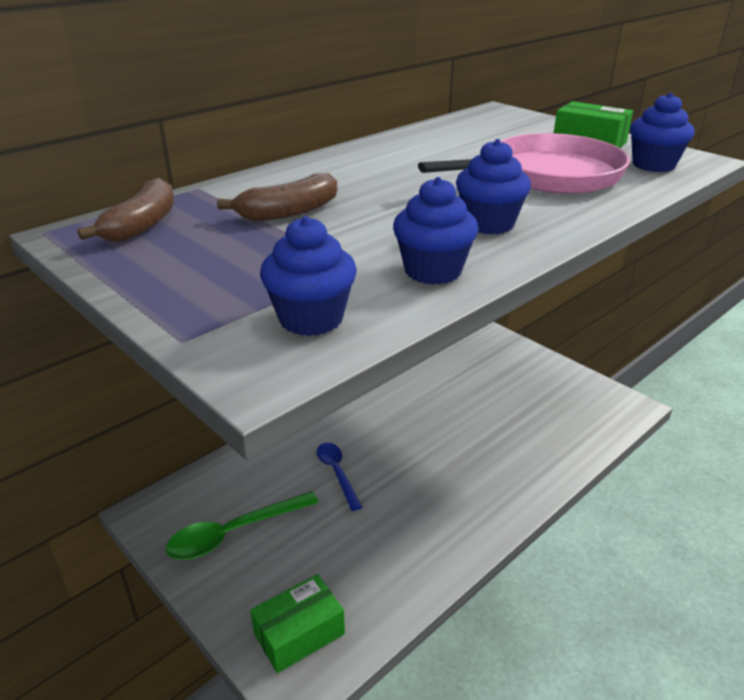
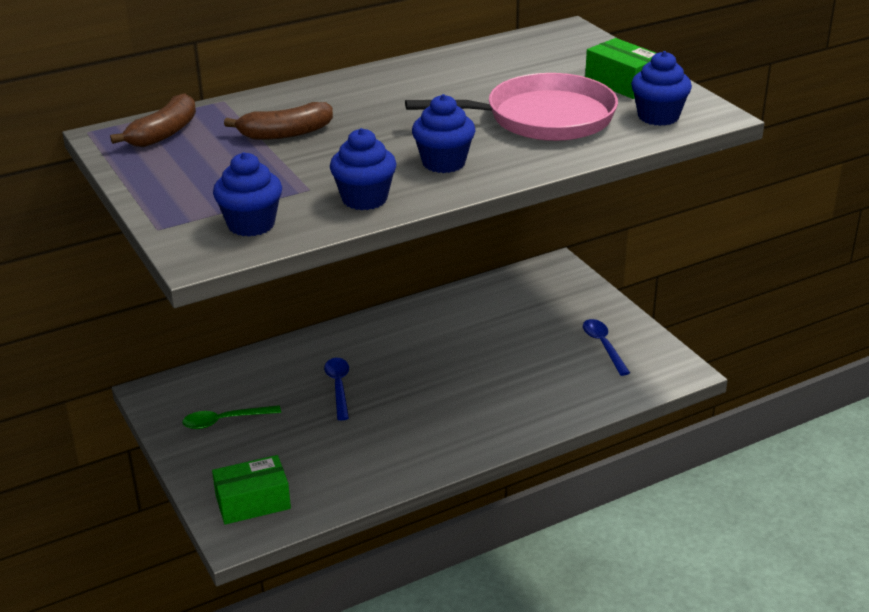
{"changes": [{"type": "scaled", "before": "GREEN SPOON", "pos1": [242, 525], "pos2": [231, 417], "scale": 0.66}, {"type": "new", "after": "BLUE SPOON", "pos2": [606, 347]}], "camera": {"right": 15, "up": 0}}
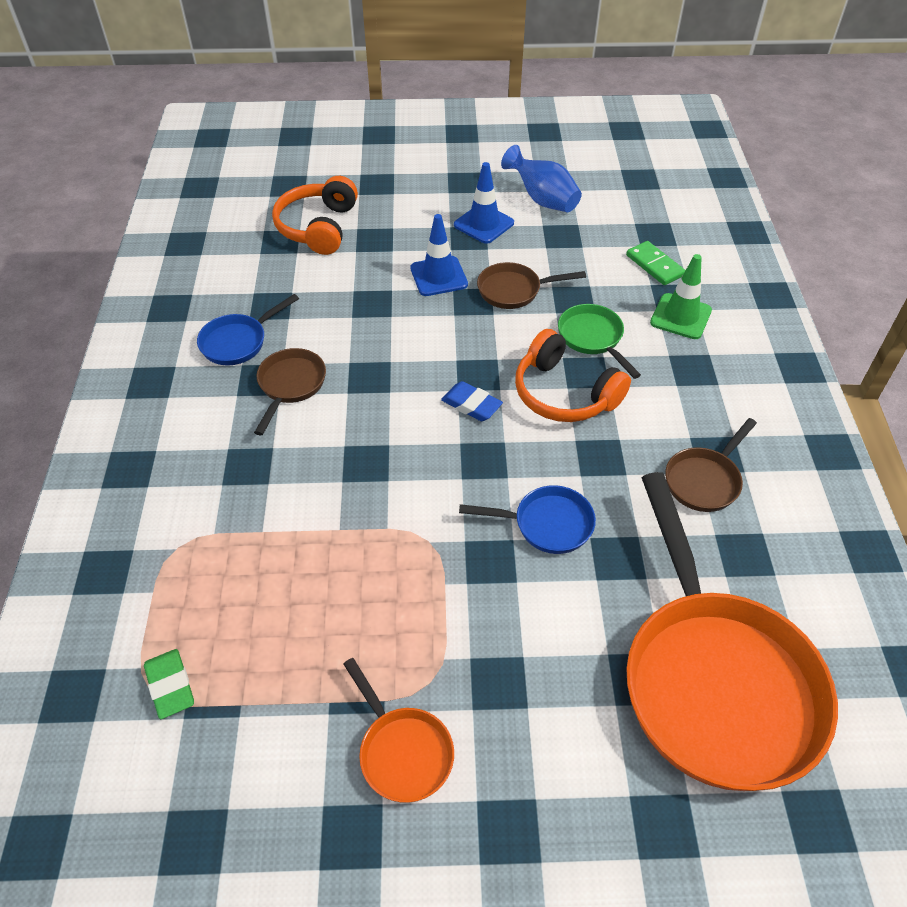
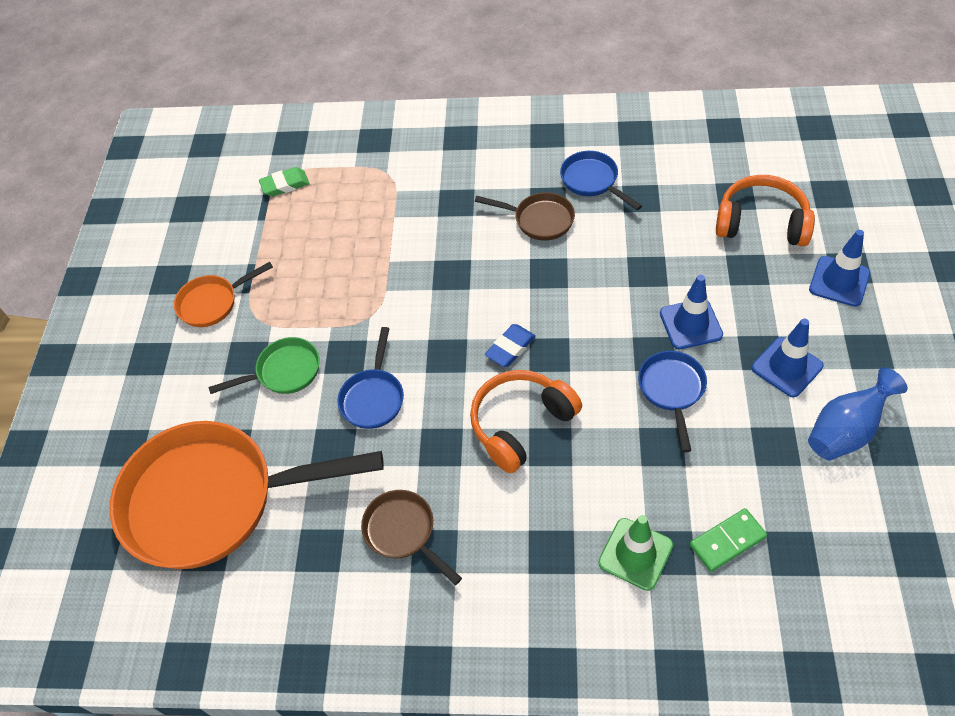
{"changes": [{"type": "shifted", "before": "GREEN PAN", "pos1": [599, 341], "pos2": [264, 365]}, {"type": "repainted", "before": "BROWN PAN", "after": "BLUE PAN", "pos1": [531, 285], "pos2": [672, 401]}, {"type": "new", "after": "BLUE TRAFFIC CONE", "pos2": [839, 268]}], "camera": {"right": 100, "up": 5}}
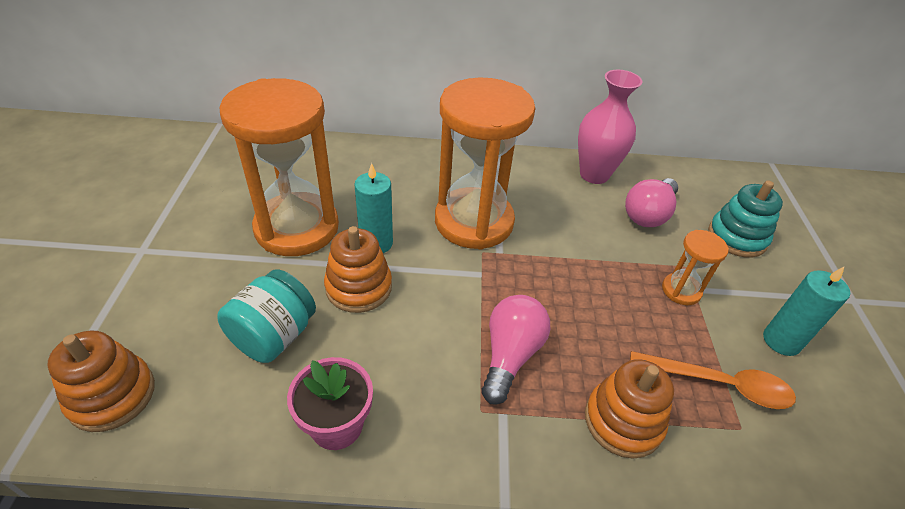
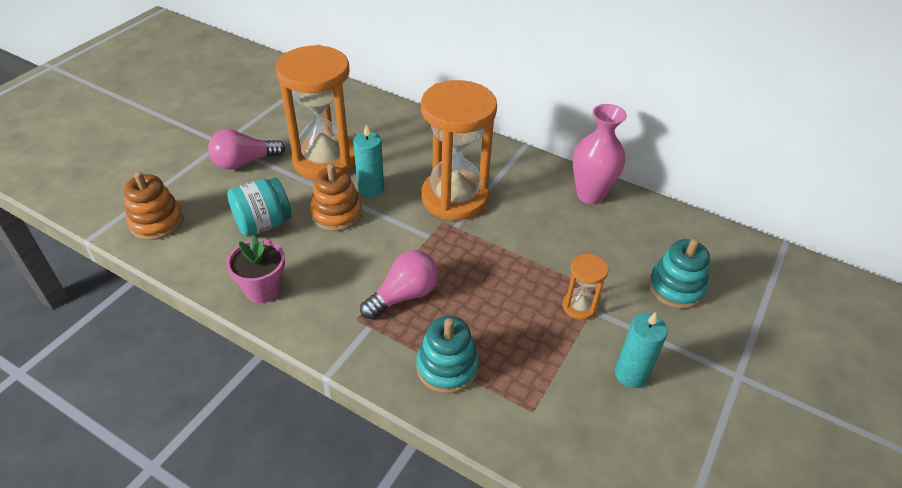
{"changes": [{"type": "shifted", "before": "PINK LIGHT BULB", "pos1": [651, 202], "pos2": [246, 149]}, {"type": "repainted", "before": "ORANGE STACKING TOY", "after": "TURQUOISE STACKING TOY", "pos1": [629, 409], "pos2": [447, 355]}, {"type": "gone", "before": "ORANGE SPOON", "pos1": [713, 380]}], "camera": {"right": 30, "up": 0}}
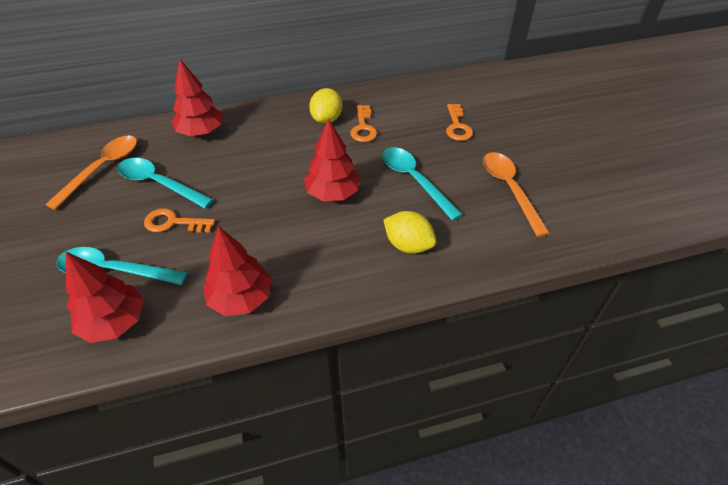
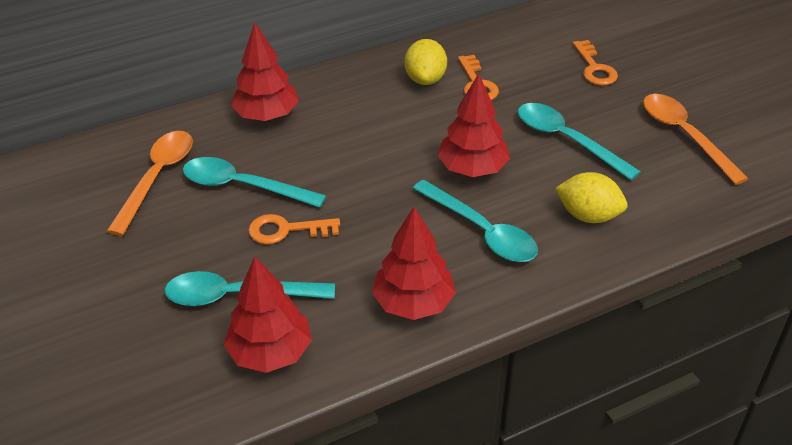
{"changes": [{"type": "new", "after": "TURQUOISE SPOON", "pos2": [475, 221]}], "camera": {"right": -10, "up": -5}}
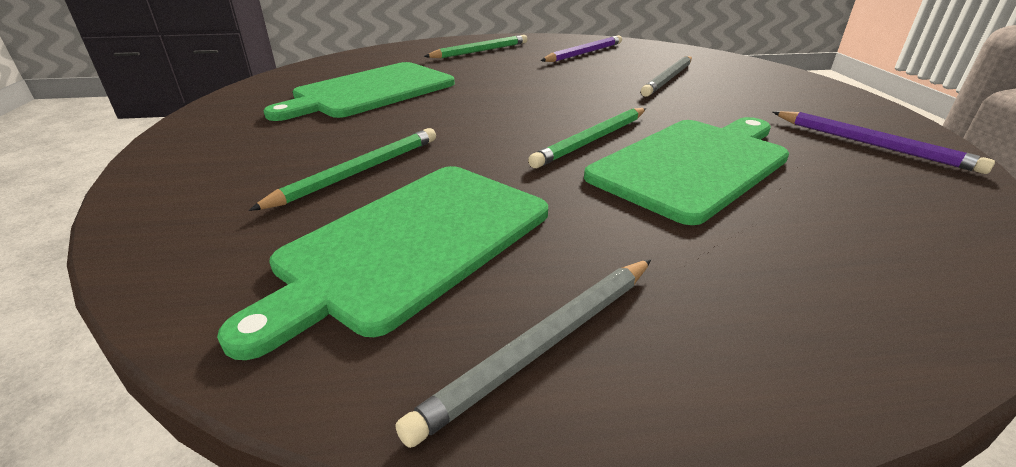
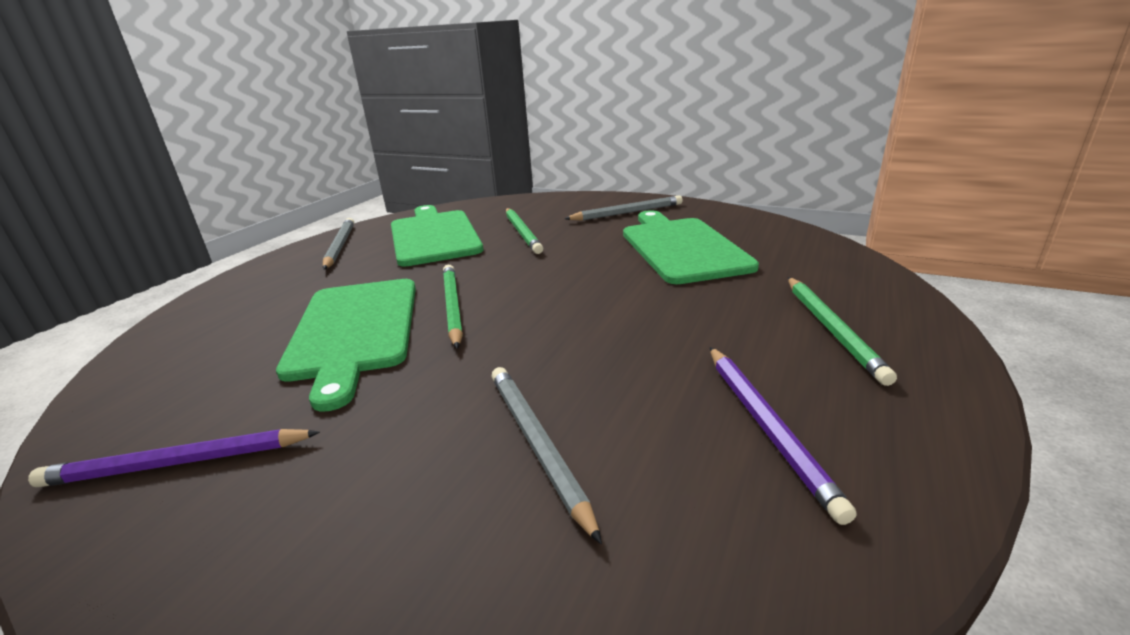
{"changes": [{"type": "new", "after": "GREY PENCIL", "pos2": [623, 208]}], "camera": {"right": 125, "up": -5}}
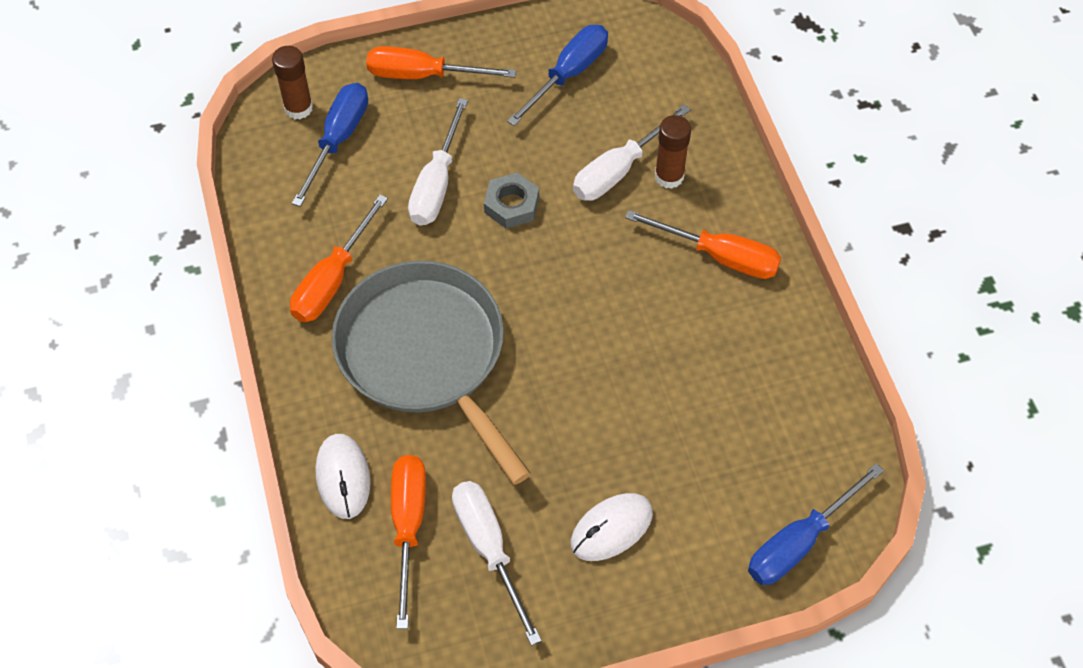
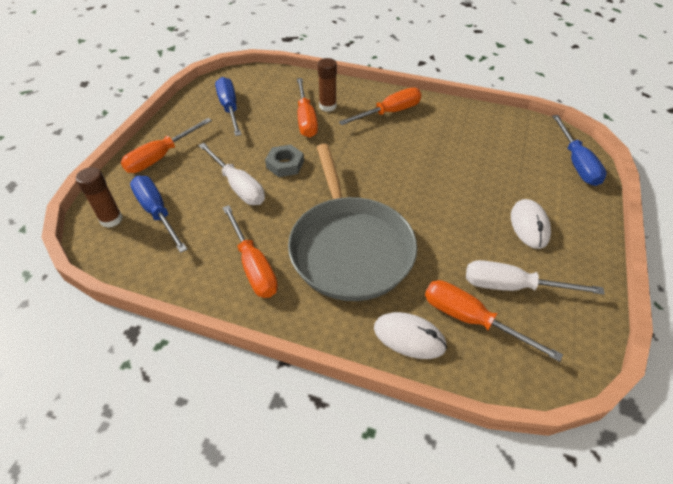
{"changes": [{"type": "rotated", "before": "GREY PAN", "pos1": [431, 373], "pos2": [352, 222], "turn": -105}, {"type": "repainted", "before": "WHITE SCREWDRIVER", "after": "ORANGE SCREWDRIVER", "pos1": [632, 152], "pos2": [307, 108]}], "camera": {"right": -55, "up": -10}}
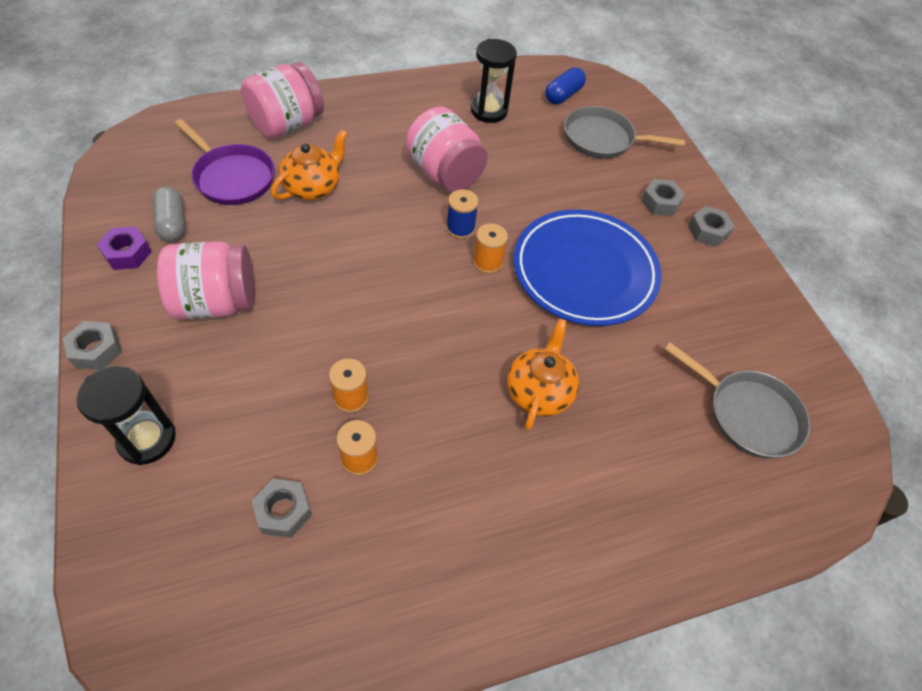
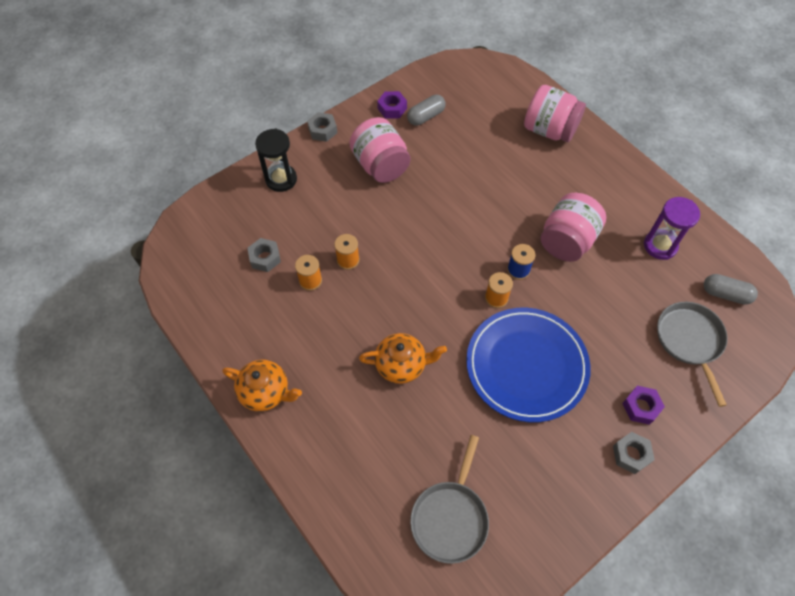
{"changes": [{"type": "shifted", "before": "ORANGE TEAPOT", "pos1": [309, 165], "pos2": [262, 386]}, {"type": "repainted", "before": "GREY NUT", "after": "PURPLE NUT", "pos1": [663, 197], "pos2": [643, 405]}, {"type": "repainted", "before": "BLACK HOURGLASS", "after": "PURPLE HOURGLASS", "pos1": [494, 81], "pos2": [672, 228]}, {"type": "repainted", "before": "BLUE CAPSULE", "after": "GREY CAPSULE", "pos1": [565, 85], "pos2": [731, 289]}, {"type": "gone", "before": "PURPLE PAN", "pos1": [225, 162]}], "camera": {"right": 75, "up": 5}}
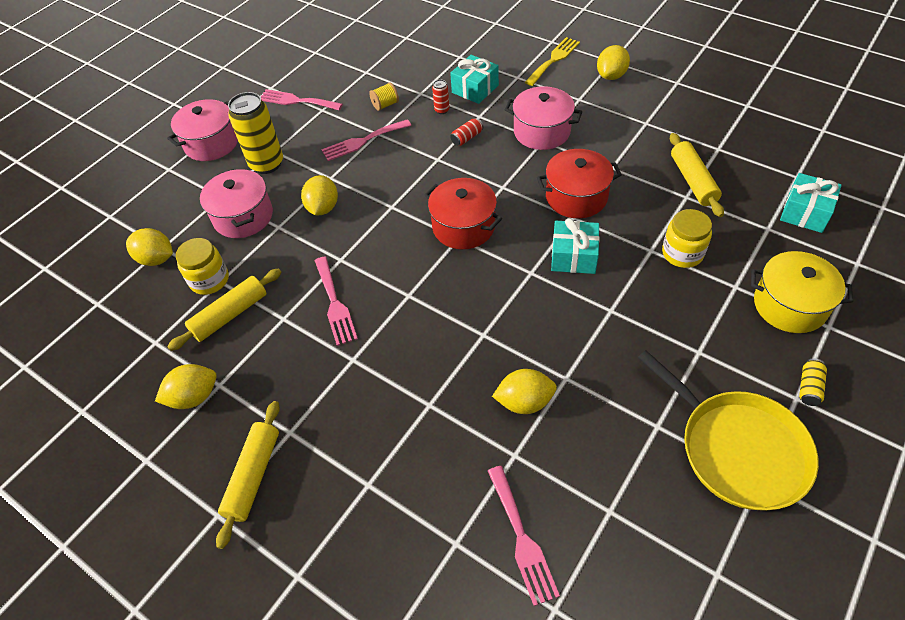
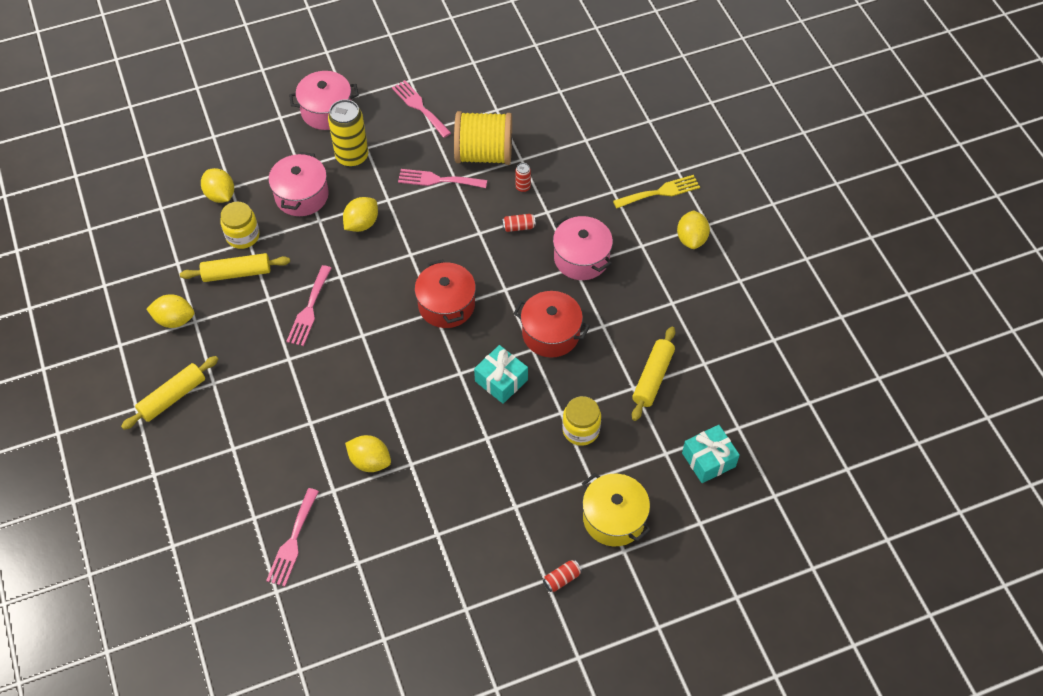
{"changes": [{"type": "scaled", "before": "YELLOW SPOOL", "pos1": [384, 97], "pos2": [483, 138], "scale": 2.49}, {"type": "repainted", "before": "YELLOW CAN", "after": "RED CAN", "pos1": [813, 382], "pos2": [562, 576]}, {"type": "rotated", "before": "YELLOW LEMON", "pos1": [613, 62], "pos2": [693, 229], "turn": -60}, {"type": "gone", "before": "TURQUOISE GIFT", "pos1": [474, 79]}, {"type": "gone", "before": "YELLOW PAN", "pos1": [728, 430]}], "camera": {"right": 30, "up": 5}}
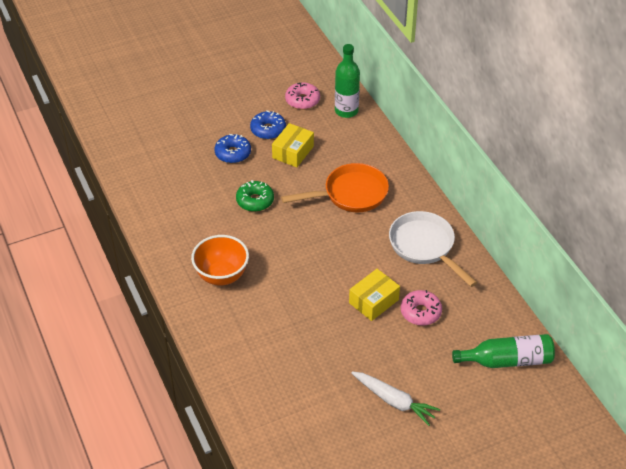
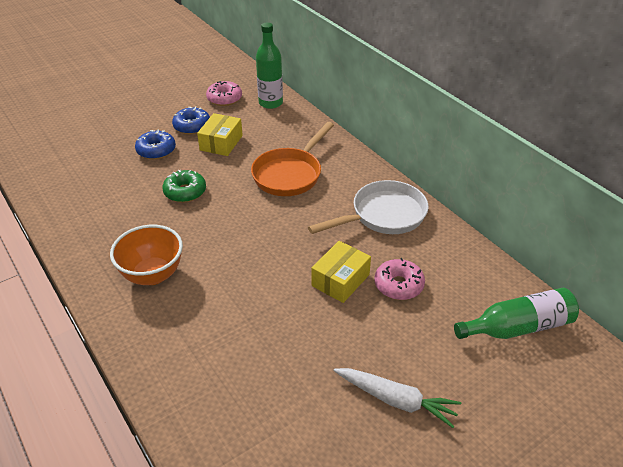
{"changes": [{"type": "rotated", "before": "ORANGE PAN", "pos1": [335, 187], "pos2": [292, 159], "turn": 150}, {"type": "rotated", "before": "WHITE PAN", "pos1": [433, 249], "pos2": [368, 207], "turn": 105}], "camera": {"right": -10, "up": -5}}
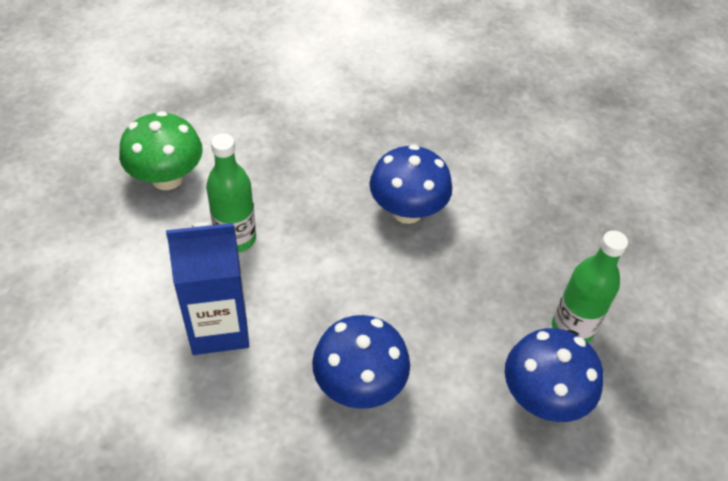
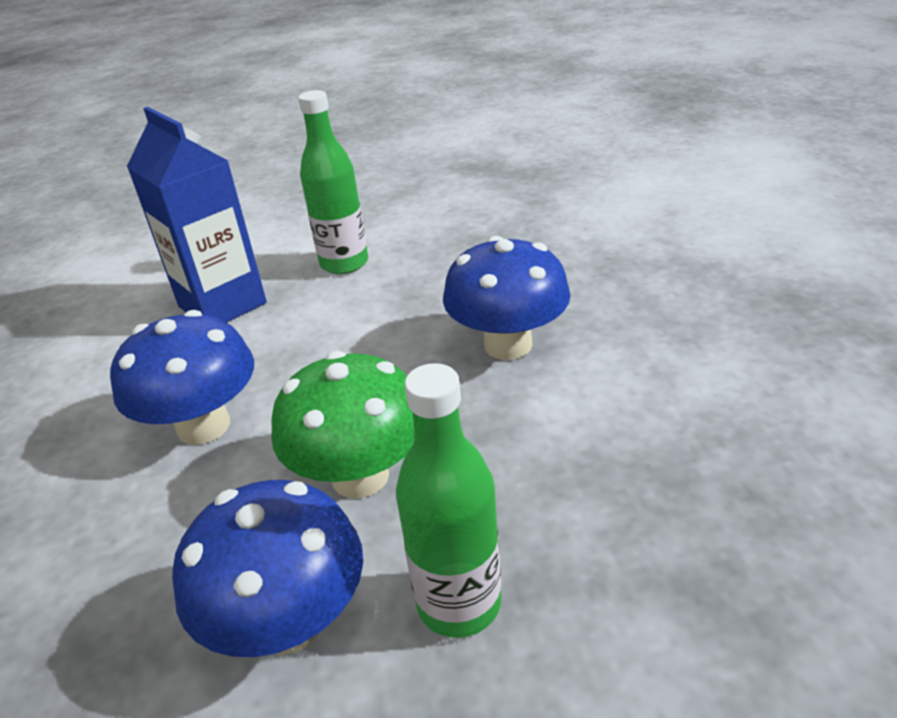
{"changes": [{"type": "shifted", "before": "GREEN MUSHROOM", "pos1": [161, 150], "pos2": [342, 425]}], "camera": {"right": 65, "up": -15}}
